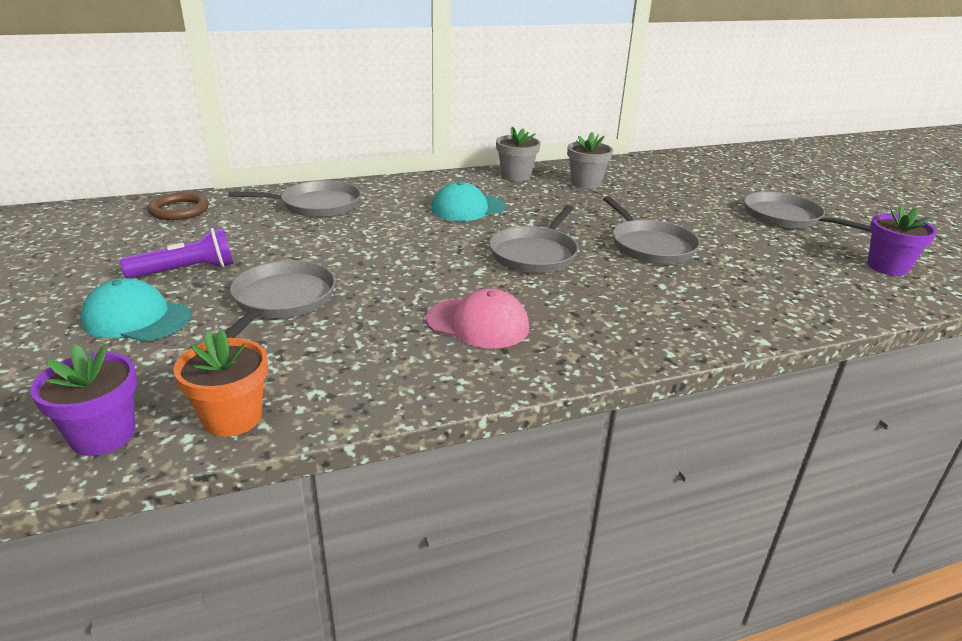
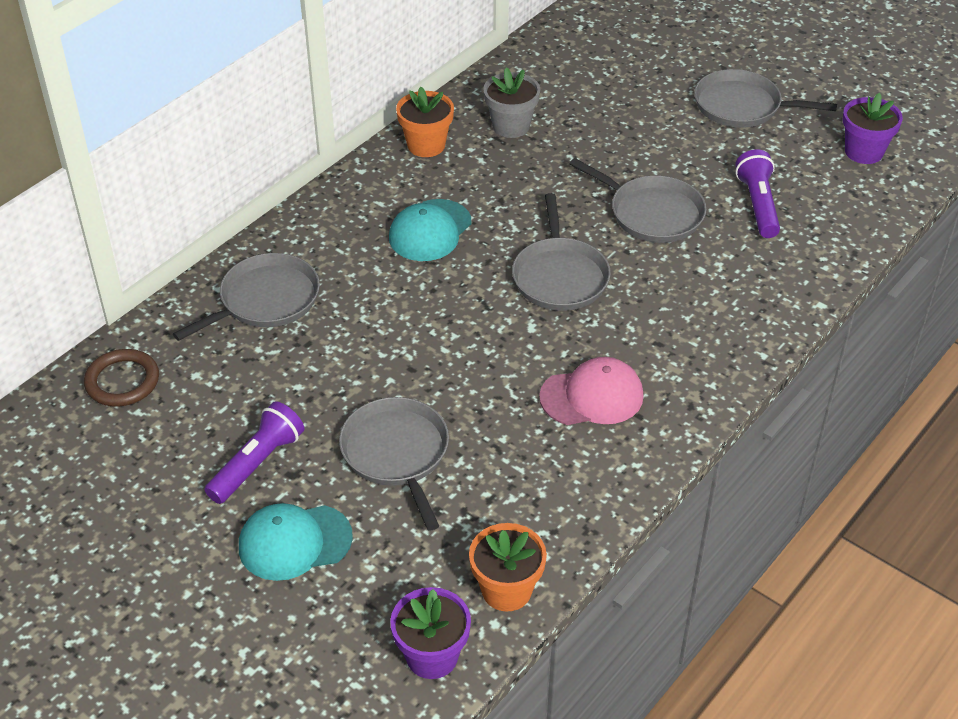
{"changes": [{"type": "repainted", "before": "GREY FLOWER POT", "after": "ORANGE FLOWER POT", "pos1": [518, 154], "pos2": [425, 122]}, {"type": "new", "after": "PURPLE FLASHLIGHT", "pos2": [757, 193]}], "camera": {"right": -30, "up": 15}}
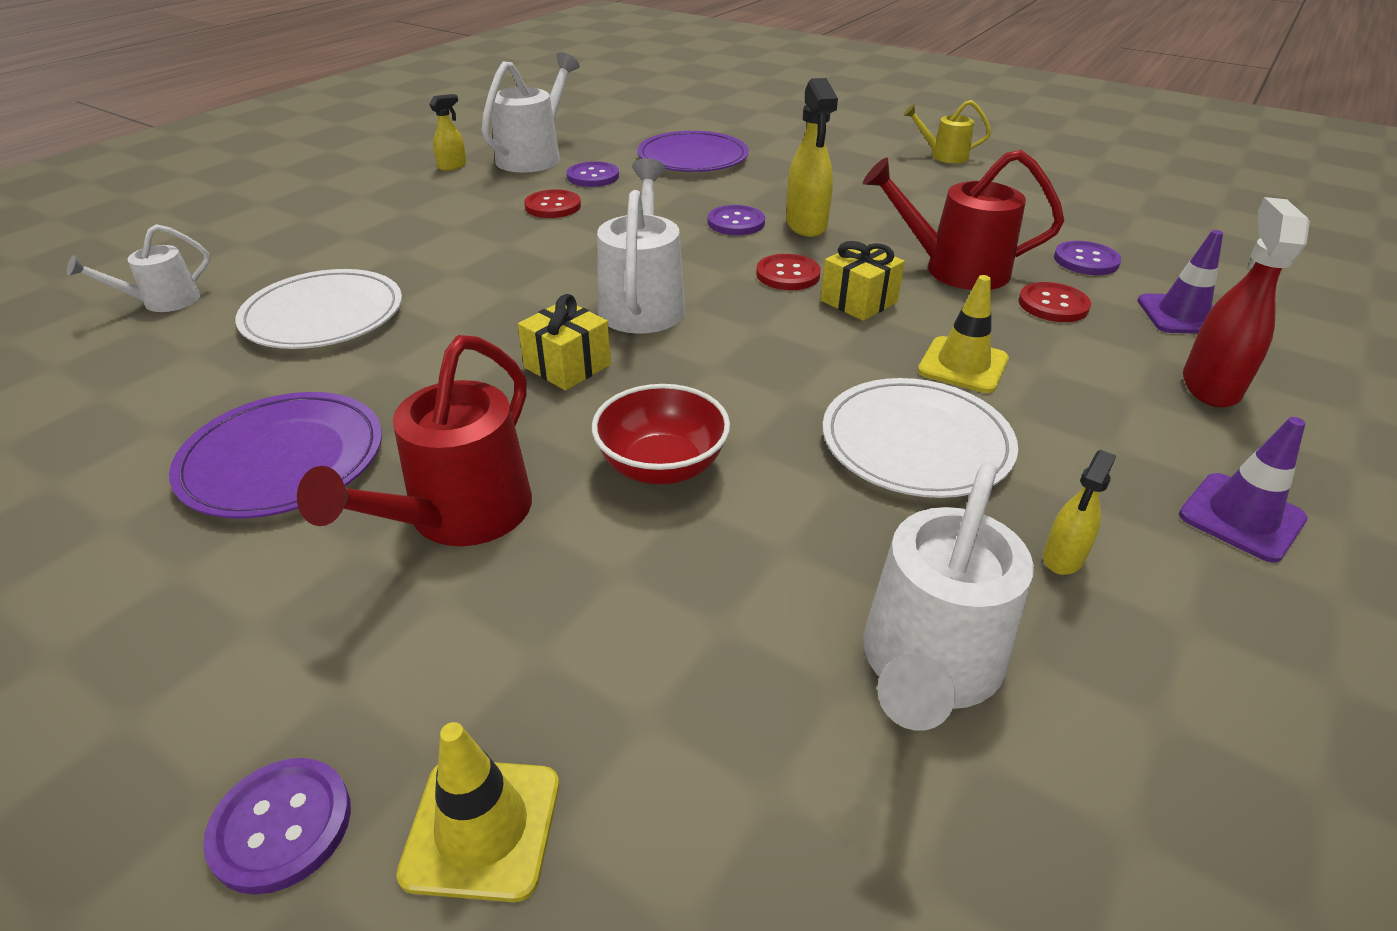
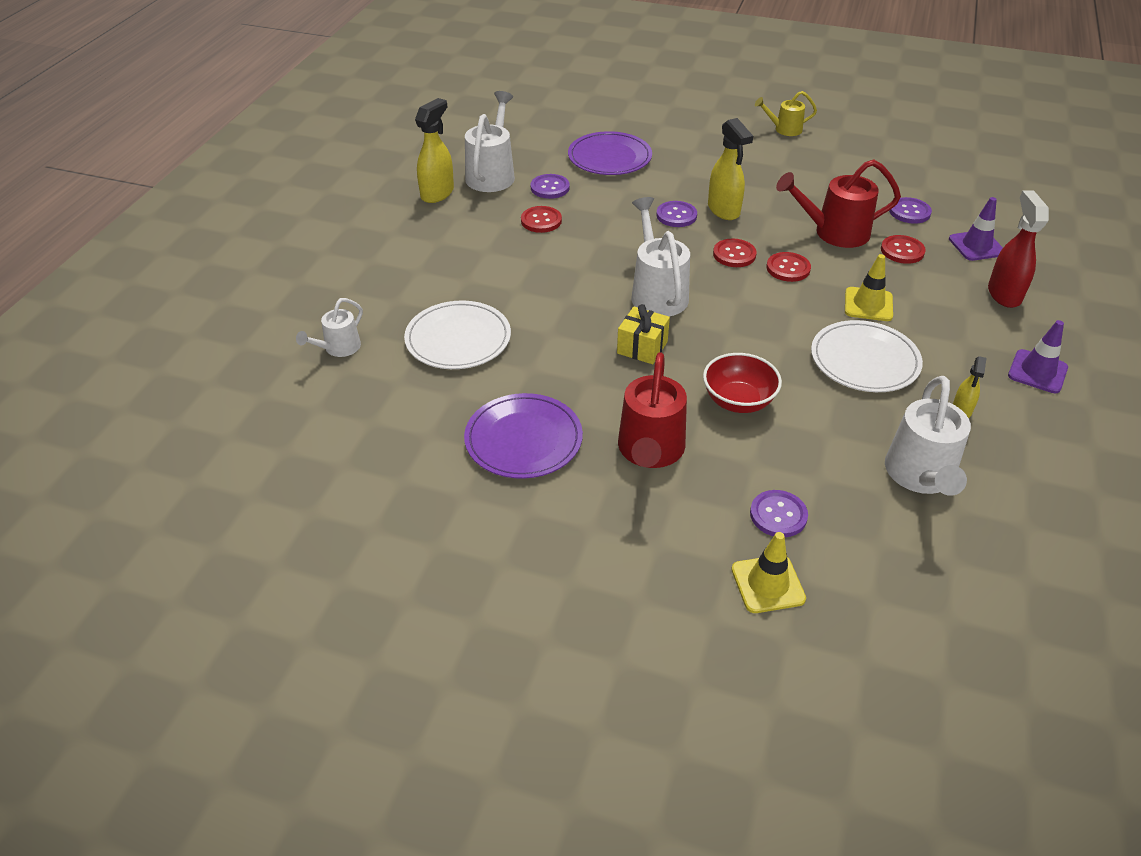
{"changes": [{"type": "scaled", "before": "YELLOW SPRAY BOTTLE", "pos1": [447, 132], "pos2": [434, 150], "scale": 1.78}, {"type": "shifted", "before": "PURPLE BUTTON", "pos1": [277, 826], "pos2": [779, 513]}, {"type": "swapped", "before": "YELLOW GIFT", "after": "RED BUTTON", "pos1": [862, 281], "pos2": [789, 267]}], "camera": {"right": -15, "up": 5}}
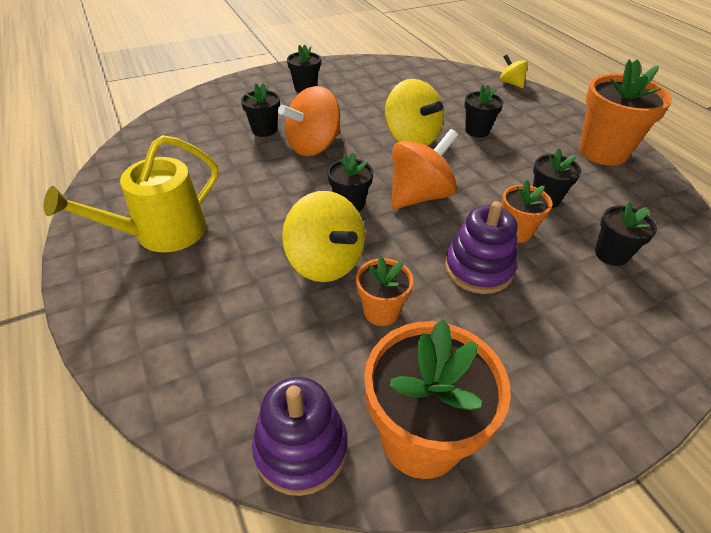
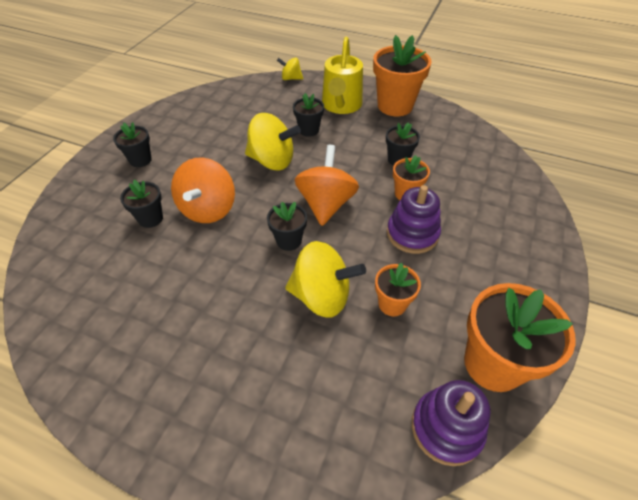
{"changes": [{"type": "shifted", "before": "YELLOW WATERING CAN", "pos1": [131, 193], "pos2": [342, 75]}, {"type": "gone", "before": "BLACK FLOWER POT", "pos1": [626, 233]}], "camera": {"right": -40, "up": 5}}
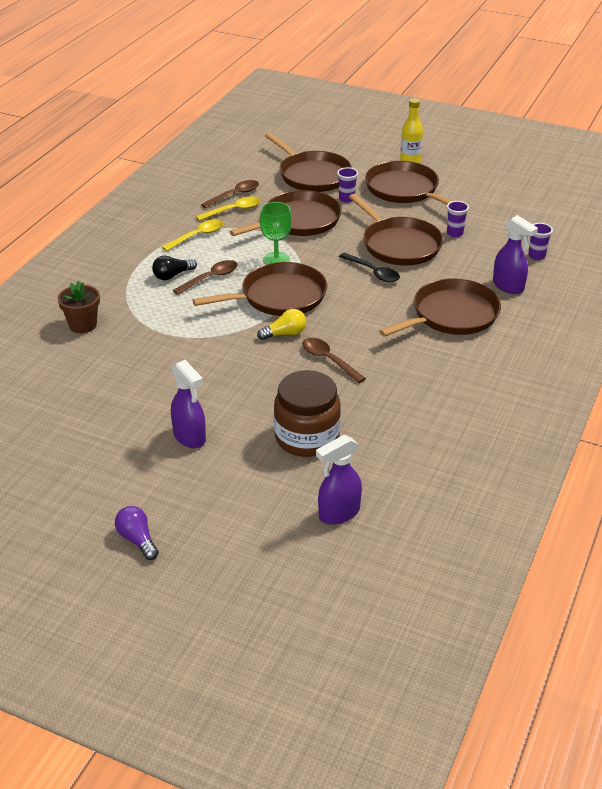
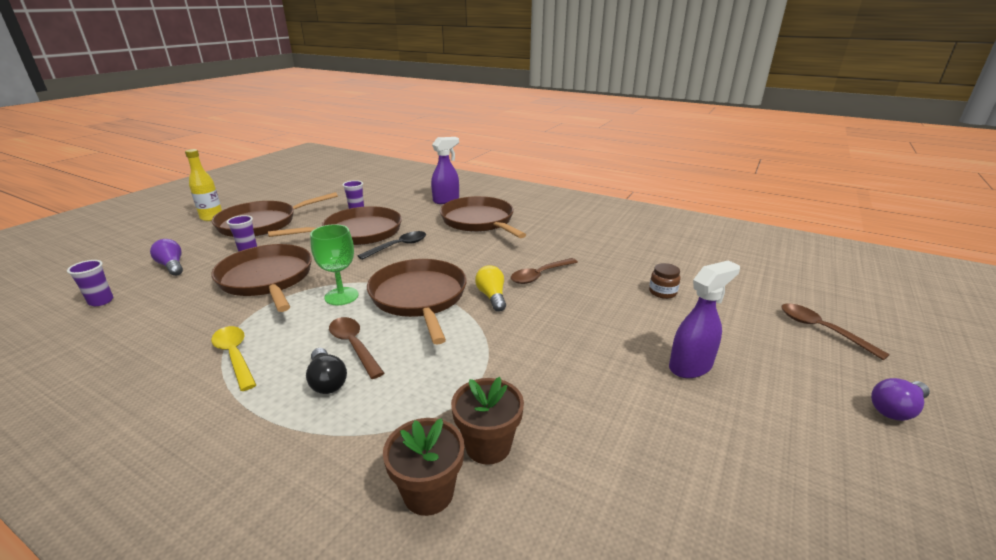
{"changes": [{"type": "shifted", "before": "PURPLE CUP", "pos1": [540, 241], "pos2": [90, 283]}, {"type": "swapped", "before": "BROWN PAN", "after": "PURPLE LIGHT BULB", "pos1": [308, 162], "pos2": [166, 257]}, {"type": "new", "after": "BROWN FLOWER POT", "pos2": [487, 421]}, {"type": "scaled", "before": "BROWN JAR", "pos1": [307, 413], "pos2": [664, 281], "scale": 0.43}, {"type": "shifted", "before": "BROWN SPOON", "pos1": [230, 194], "pos2": [835, 331]}, {"type": "gone", "before": "YELLOW SPOON", "pos1": [228, 208]}, {"type": "gone", "before": "PURPLE SPRAY BOTTLE", "pos1": [339, 480]}], "camera": {"right": -85, "up": -10}}
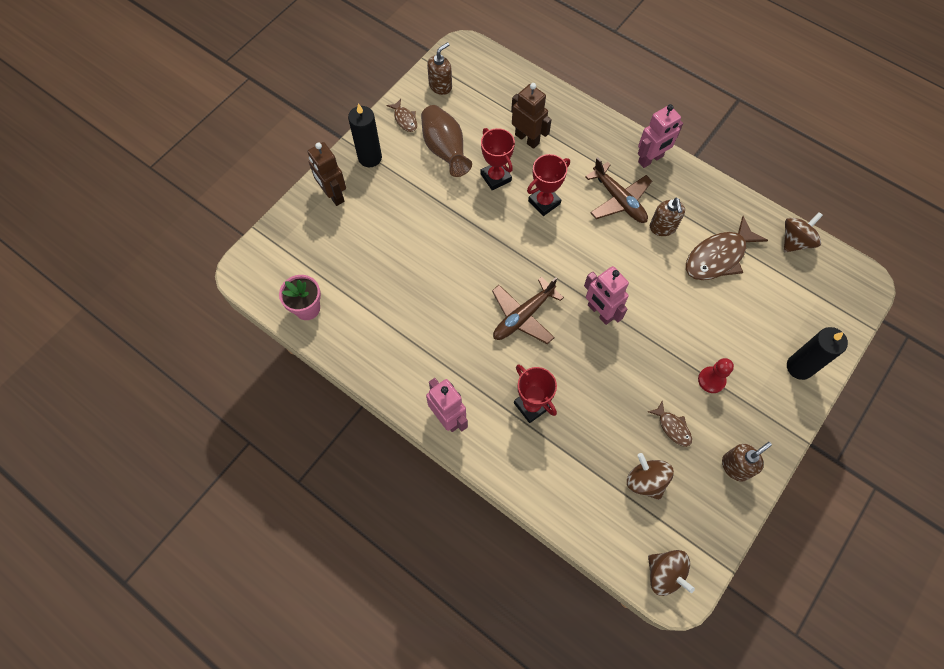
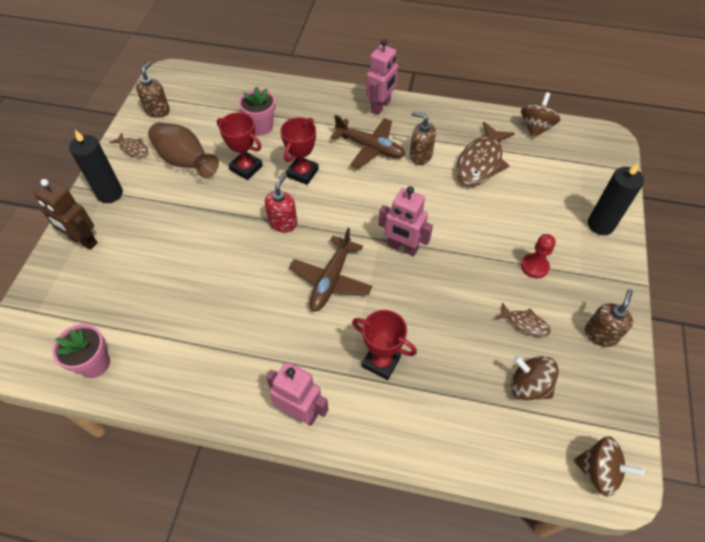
{"changes": [{"type": "swapped", "before": "BROWN ROBOT", "after": "PINK FLOWER POT", "pos1": [531, 116], "pos2": [257, 110]}, {"type": "new", "after": "RED SOAP DISPENSER", "pos2": [281, 203]}, {"type": "rotated", "before": "BROWN SOAP DISPENSER", "pos1": [667, 216], "pos2": [423, 138], "turn": 150}], "camera": {"right": -25, "up": -10}}
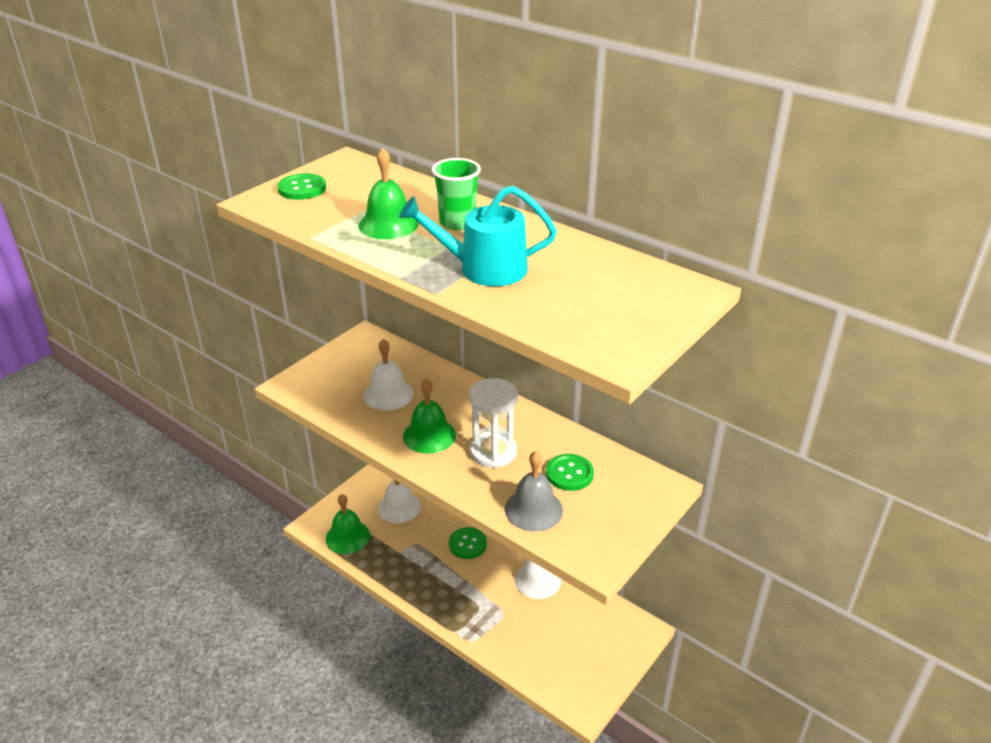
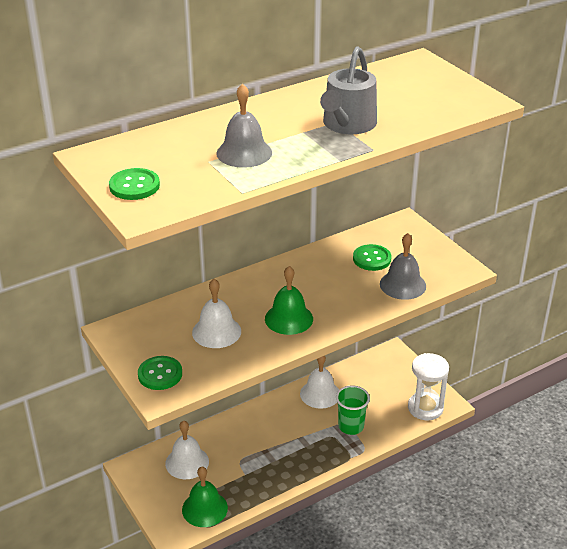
{"changes": [{"type": "shifted", "before": "GREEN BUTTON", "pos1": [468, 543], "pos2": [160, 373]}, {"type": "repainted", "before": "GREEN BELL", "after": "GREY BELL", "pos1": [388, 193], "pos2": [244, 125]}, {"type": "repainted", "before": "TURQUOISE WATERING CAN", "after": "GREY WATERING CAN", "pos1": [478, 236], "pos2": [348, 90]}, {"type": "shifted", "before": "GREEN CUP", "pos1": [456, 194], "pos2": [353, 410]}, {"type": "shifted", "before": "WHITE HOURGLASS", "pos1": [493, 423], "pos2": [428, 386]}], "camera": {"right": -70, "up": 0}}
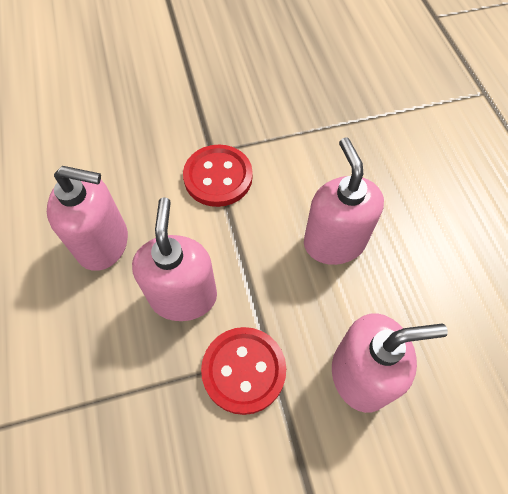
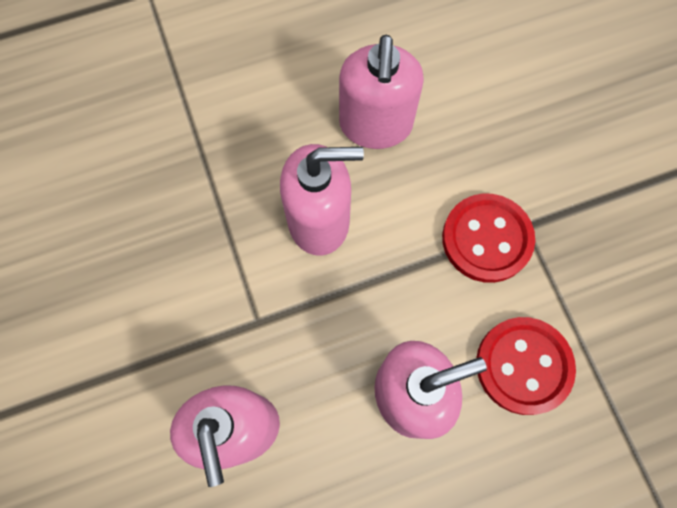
{"changes": [{"type": "shifted", "before": "RED BUTTON", "pos1": [243, 371], "pos2": [526, 366]}], "camera": {"right": 85, "up": 10}}
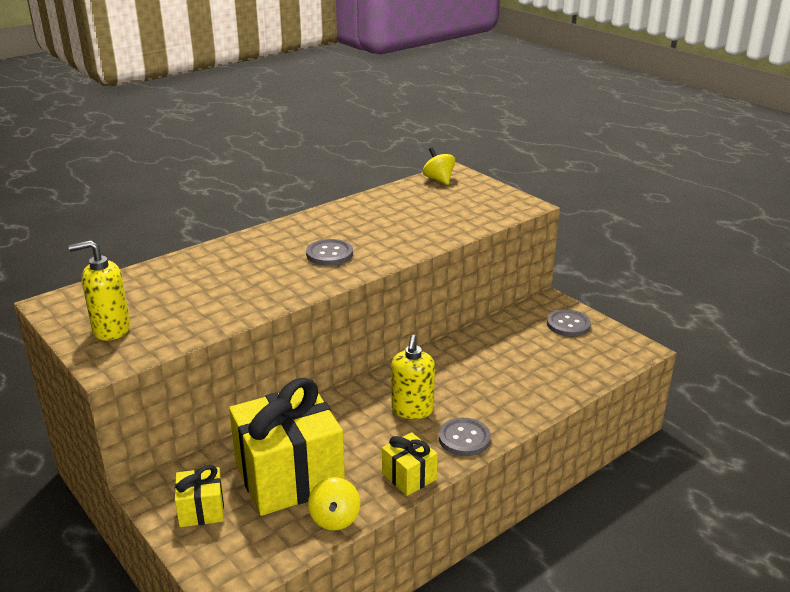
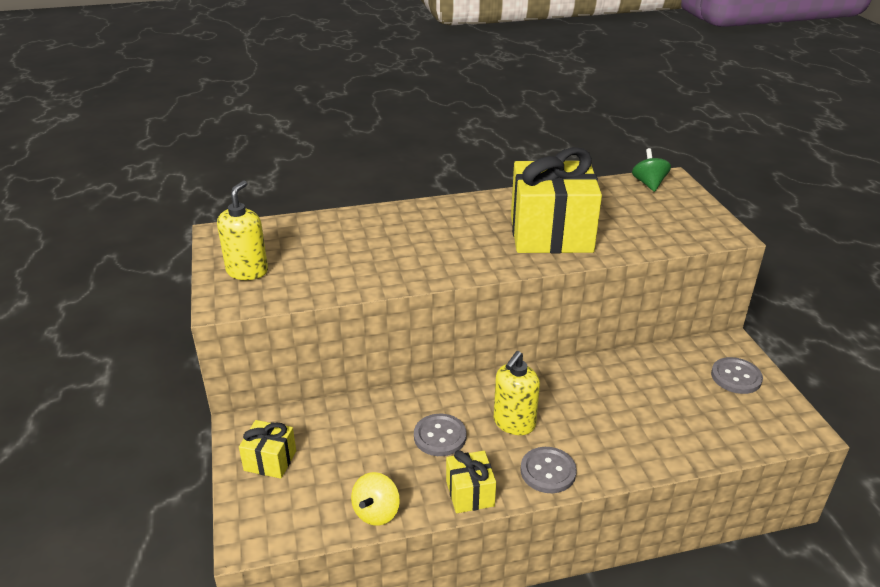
{"changes": [{"type": "rotated", "before": "YELLOW SOAP DISPENSER", "pos1": [99, 290], "pos2": [242, 230], "turn": 90}, {"type": "shifted", "before": "GREY BUTTON", "pos1": [329, 252], "pos2": [440, 435]}, {"type": "shifted", "before": "YELLOW GIFT", "pos1": [287, 447], "pos2": [556, 200]}, {"type": "repainted", "before": "YELLOW SPINNING TOP", "after": "GREEN SPINNING TOP", "pos1": [439, 166], "pos2": [651, 170]}], "camera": {"right": 25, "up": 5}}
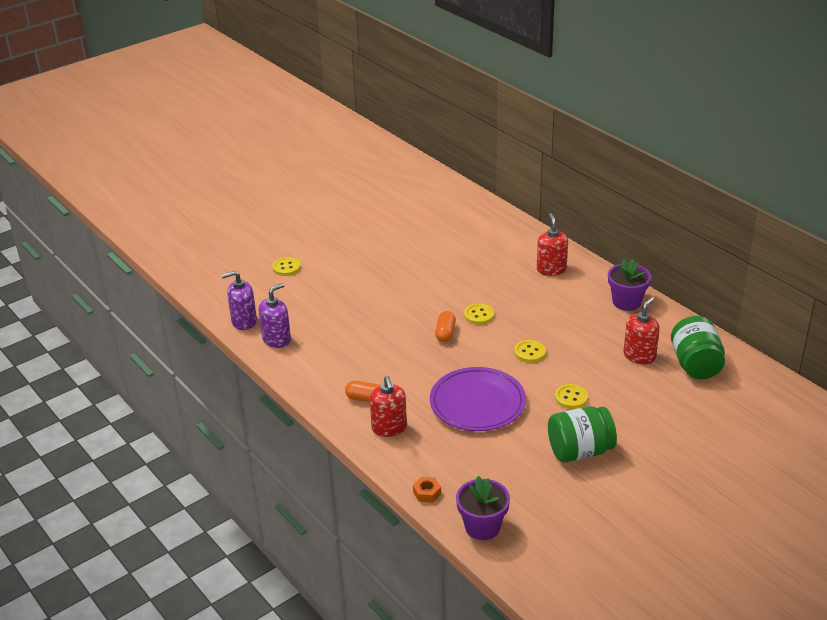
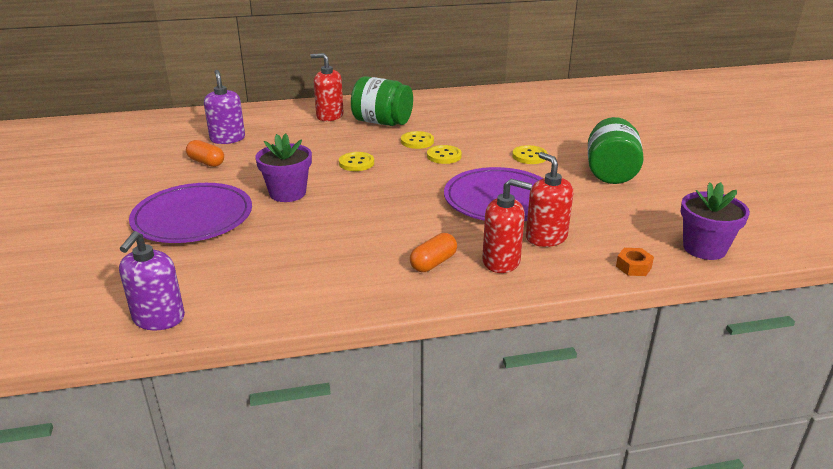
{"changes": [{"type": "new", "after": "PURPLE PLATE", "pos2": [190, 213]}, {"type": "shifted", "before": "ORANGE CAPSULE", "pos1": [445, 326], "pos2": [205, 153]}, {"type": "shifted", "before": "PURPLE SOAP DISPENSER", "pos1": [275, 315], "pos2": [224, 107]}, {"type": "shifted", "before": "PURPLE FLOWER POT", "pos1": [629, 285], "pos2": [283, 167]}, {"type": "shifted", "before": "GREEN JAR", "pos1": [698, 347], "pos2": [382, 101]}, {"type": "shifted", "before": "YELLOW BUTTON", "pos1": [286, 266], "pos2": [417, 140]}, {"type": "shifted", "before": "RED SOAP DISPENSER", "pos1": [641, 330], "pos2": [549, 199]}], "camera": {"right": -65, "up": -5}}
